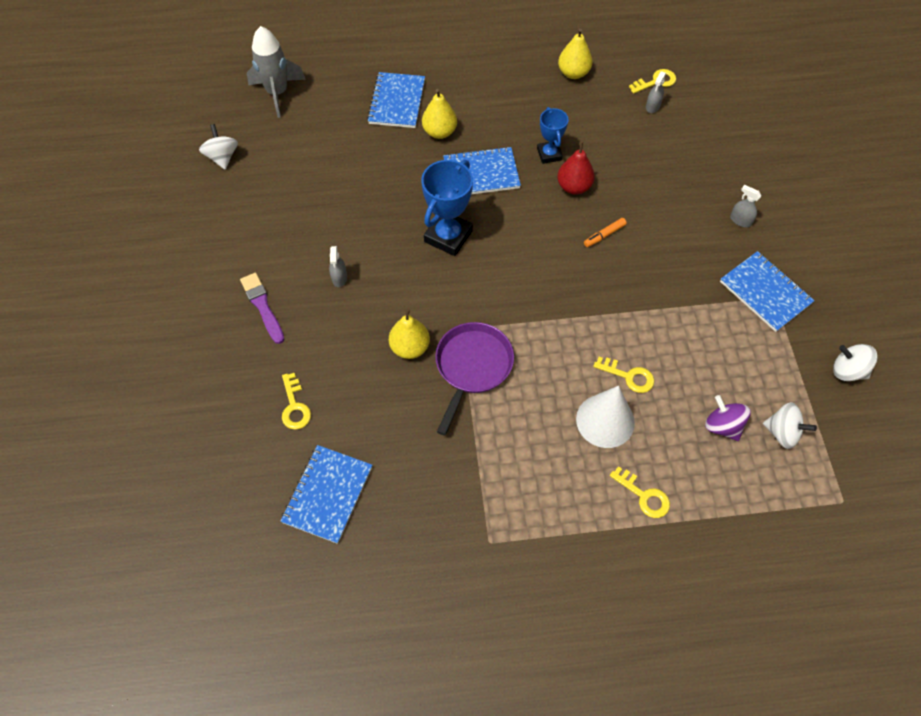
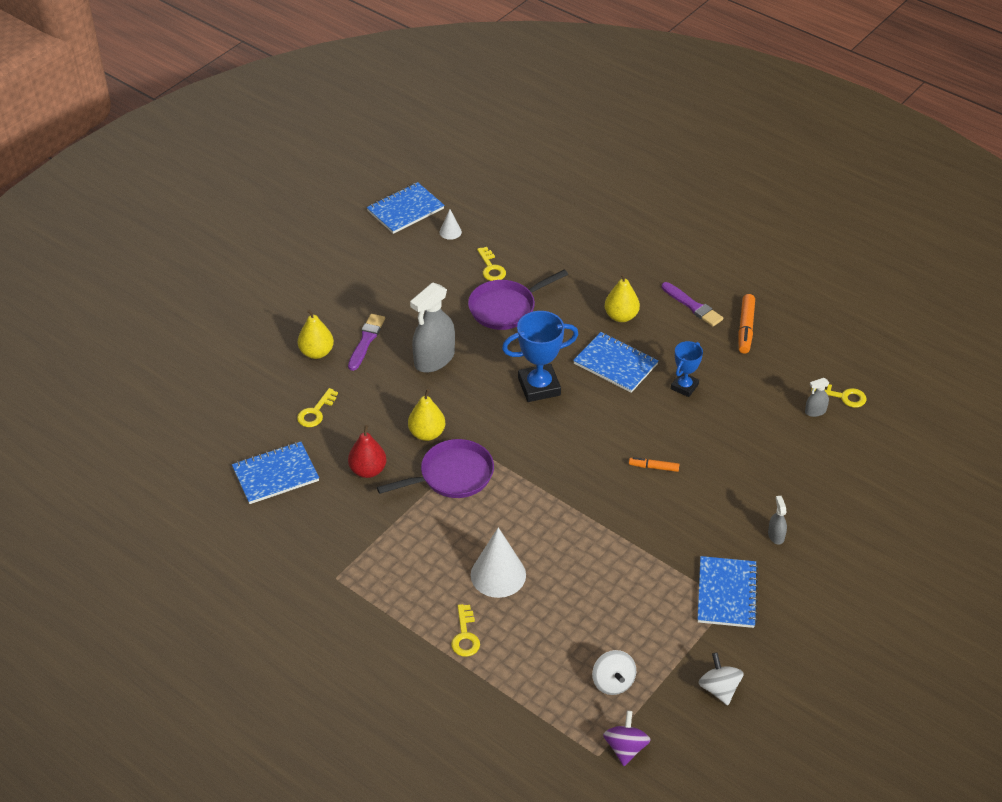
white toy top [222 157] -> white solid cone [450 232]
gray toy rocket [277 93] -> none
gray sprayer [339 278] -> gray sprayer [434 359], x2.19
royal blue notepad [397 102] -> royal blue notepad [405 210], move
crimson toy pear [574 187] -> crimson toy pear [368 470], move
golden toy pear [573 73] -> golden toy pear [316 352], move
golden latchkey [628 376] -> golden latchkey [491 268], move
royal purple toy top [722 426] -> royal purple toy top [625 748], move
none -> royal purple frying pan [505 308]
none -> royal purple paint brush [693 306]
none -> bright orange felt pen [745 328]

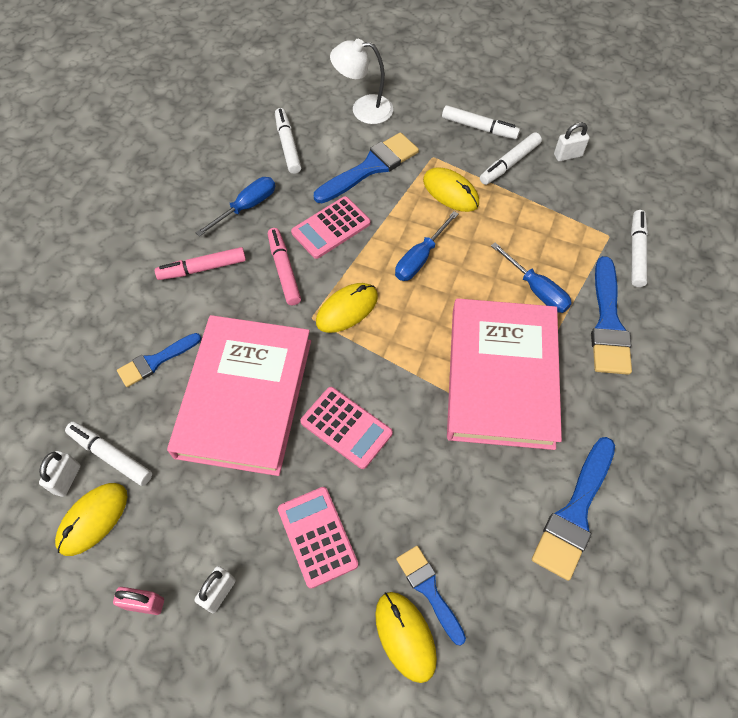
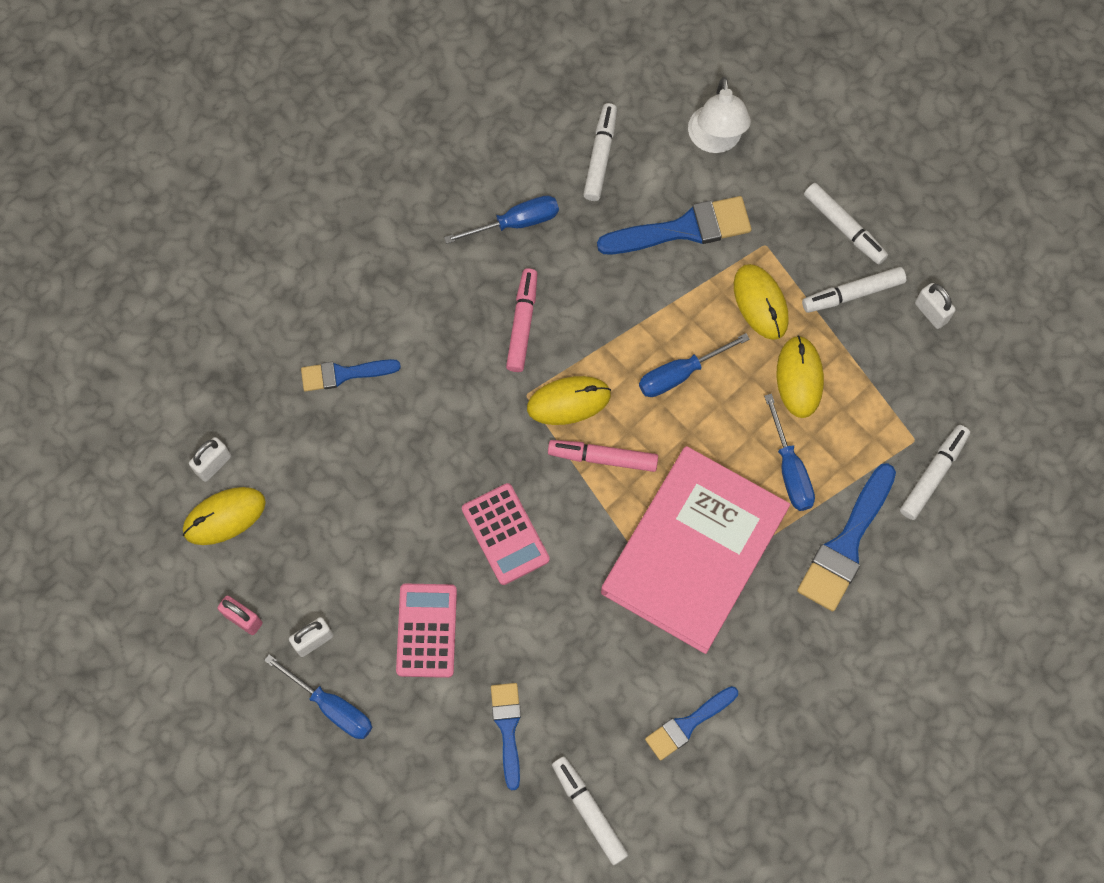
white felt pen [111 456] -> white felt pen [589 811], move
pink felt pen [203 268] -> pink felt pen [603 458], move
pink hardback [244 397] -> none
pink calculator [331 228] -> none
white lamp [363 109] -> white lamp [715 140], 120 degrees counterclockwise
golden PC mouse [405 636] -> golden PC mouse [799 378], move
royal blue paint brush [574 513] -> royal blue paint brush [687 724], x0.62
white lock [568 155] -> white lock [931 312], 45 degrees clockwise
none -> royal blue screwdriver [332 706]

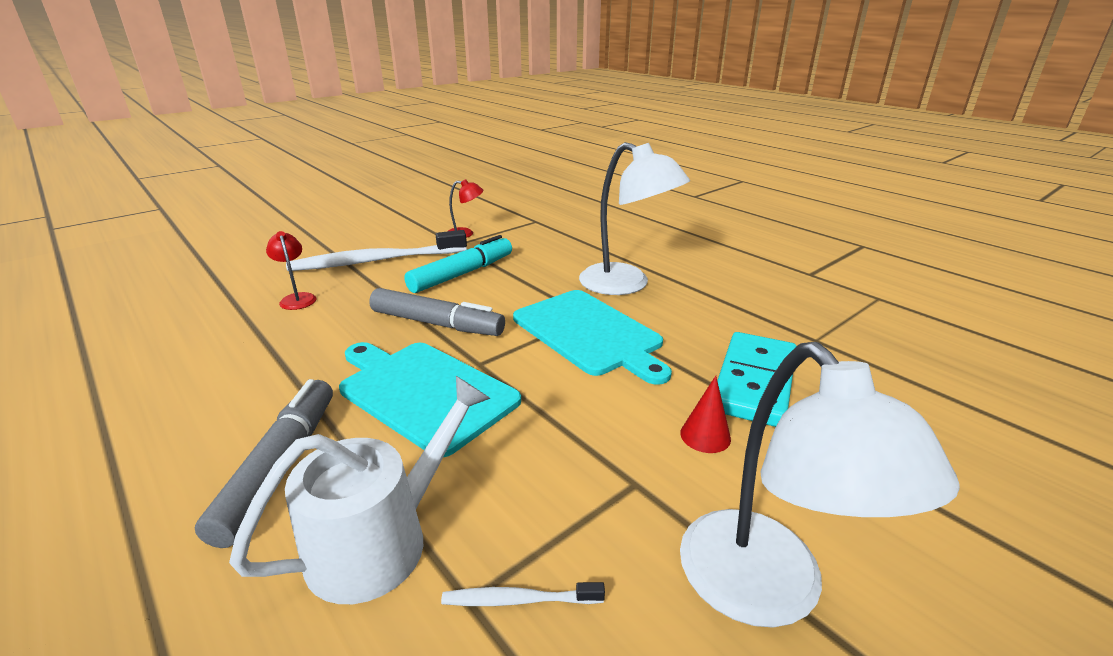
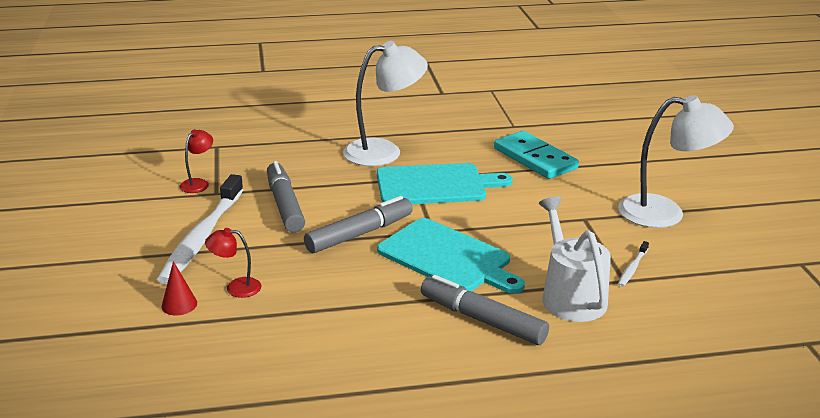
turquoise bread board [424 392] -> turquoise bread board [447 257], 120 degrees counterclockwise
turquoise felt pen [462 274] -> gray felt pen [284 205]
crimson solid cone [705 436] -> crimson solid cone [179 304], move

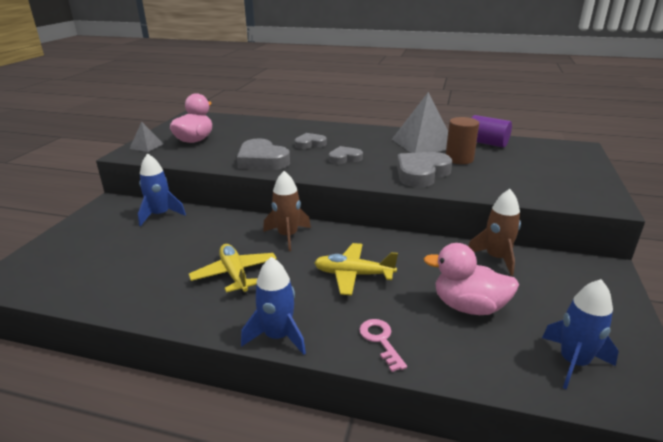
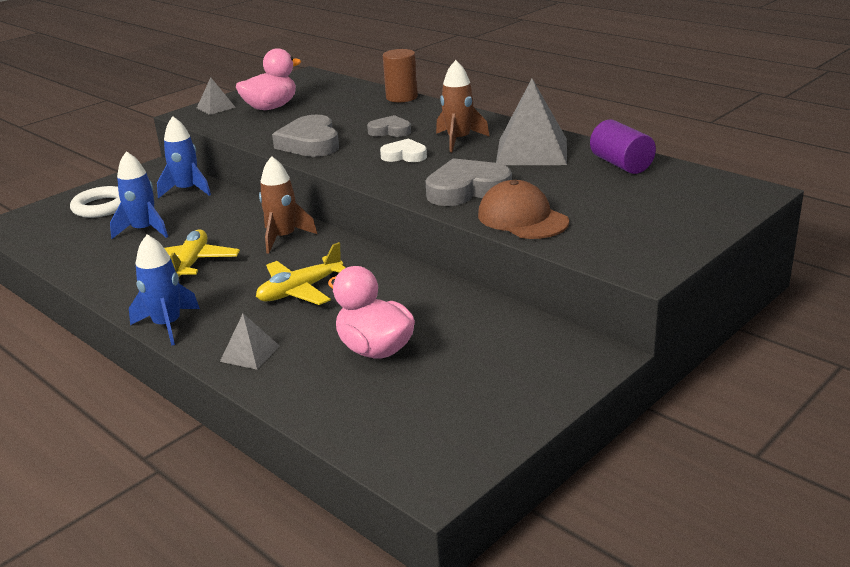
golden aeroplane [353 275] -> golden aeroplane [300 291], 75 degrees counterclockwise
gray heart shape [344 158] -> white heart shape [404 155]
pink latchkey [381 340] -> gray pyramid [250 353]
brown cylinder shape [459 159] -> brown cylinder shape [402 97], move
brown toy rocket [496 258] -> brown toy rocket [459 140], move
royal blue toy rocket [573 362] -> royal blue toy rocket [144 230], move
none -> white hoop [101 207]
none -> brown baseball cap [522 218]

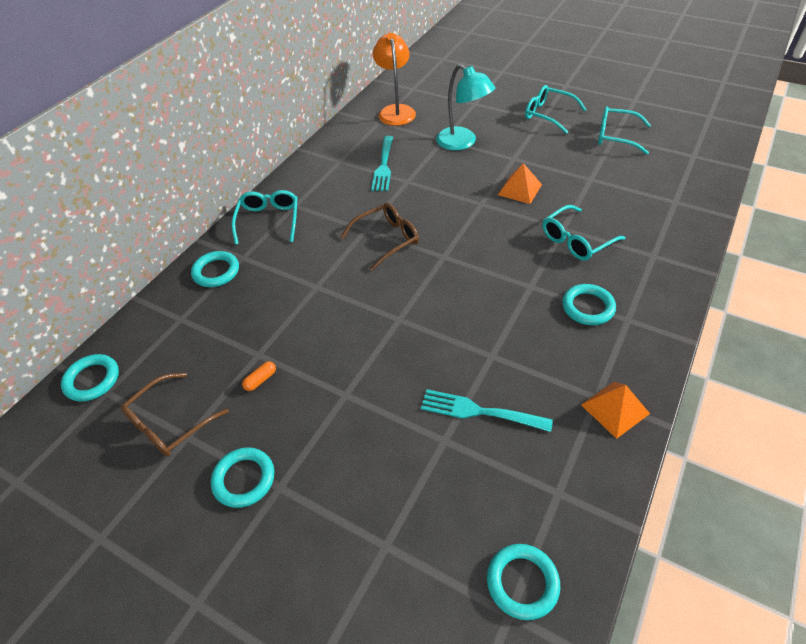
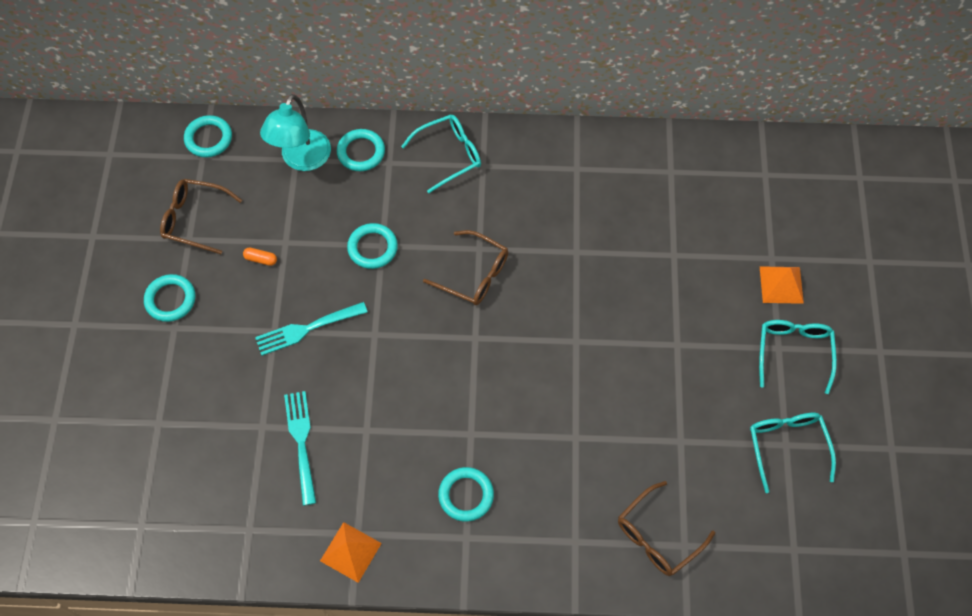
turquoise dinner fork [383 166] -> turquoise dinner fork [307 329], move
bright orange lamp [396 111] -> none
turquoise lamp [462 142] -> turquoise lamp [302 160], move
turquoise hoop [522 582] -> turquoise hoop [372 248], move
bright orange pyramid [519 189] -> bright orange pyramid [781 284], move
turquoise spectacles [576 240] -> none
none -> brown spectacles [657 536]

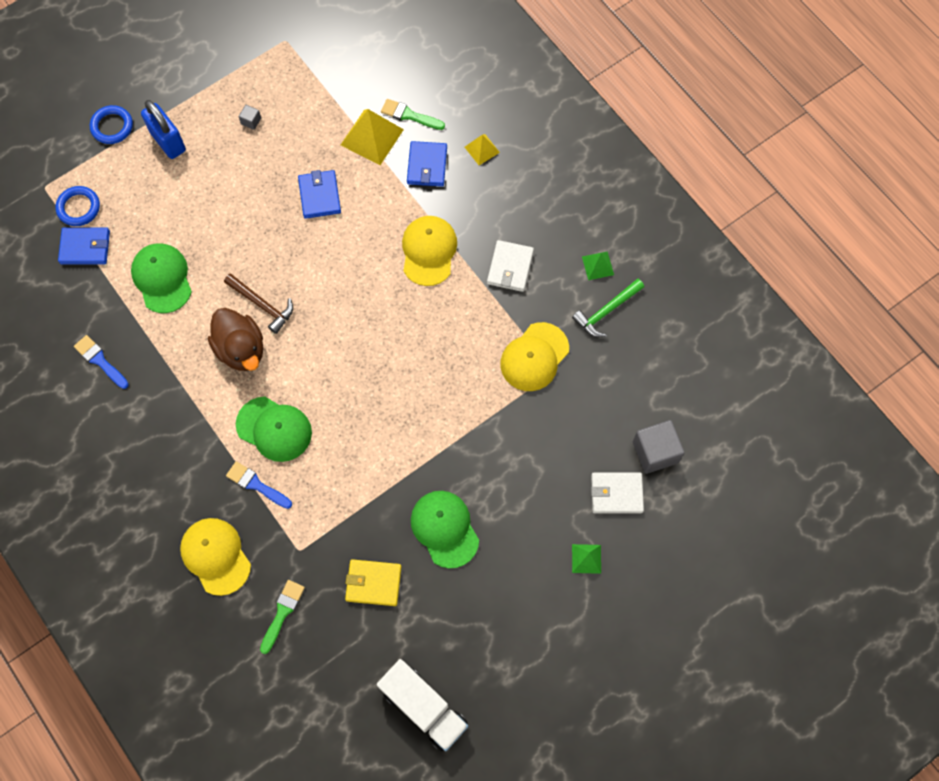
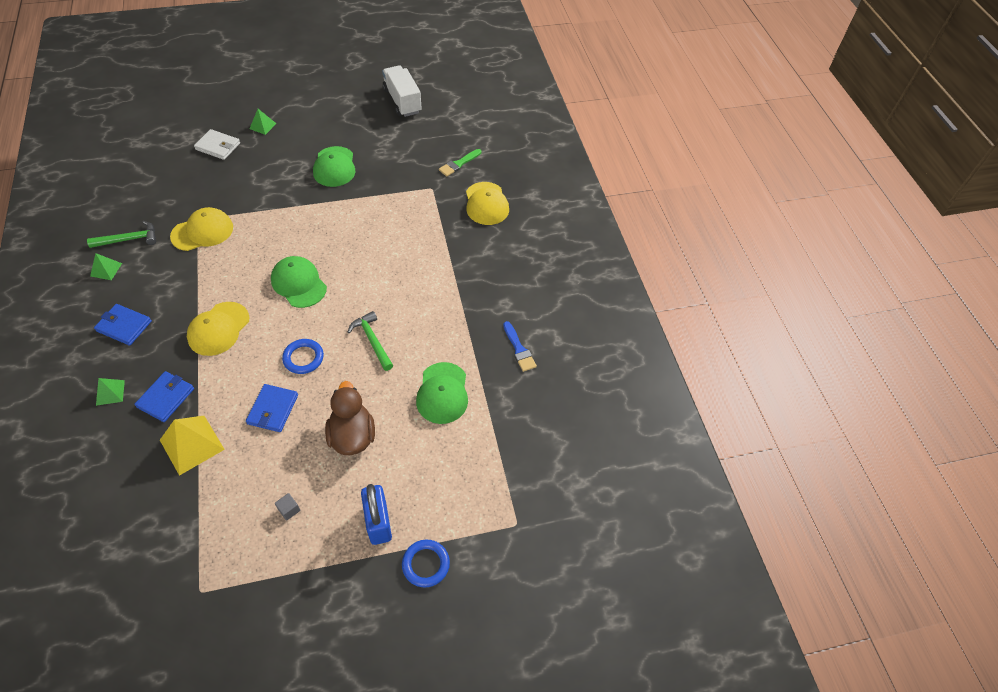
royal blue hoop [78 208] -> royal blue hoop [303 358], move
royal blue wallet [85 247] -> royal blue wallet [124 326], move
brown duck [241 349] -> brown duck [352 436], move
brown carpenter's hammer [262 305] -> leaf-green carpenter's hammer [372 340]
royal blue paint brush [256 485] -> none
leaf-green baseball cap [274 429] -> leaf-green baseball cap [299 283], move
golden wallet [373 583] -> none
leaf-green paint brush [409 115] -> none
golden pyramid [482 149] -> leaf-green pyramid [110 392]
white wallet [510 267] -> none
gray solid cube [655 452] -> none

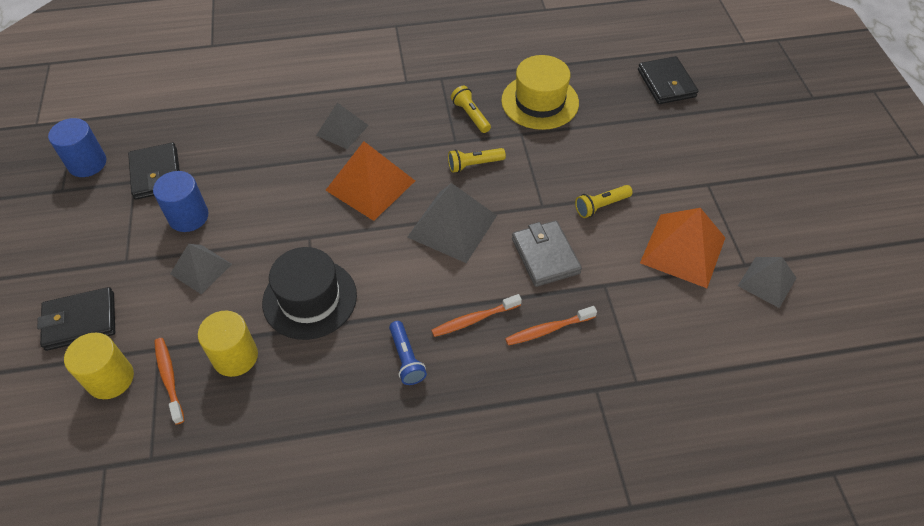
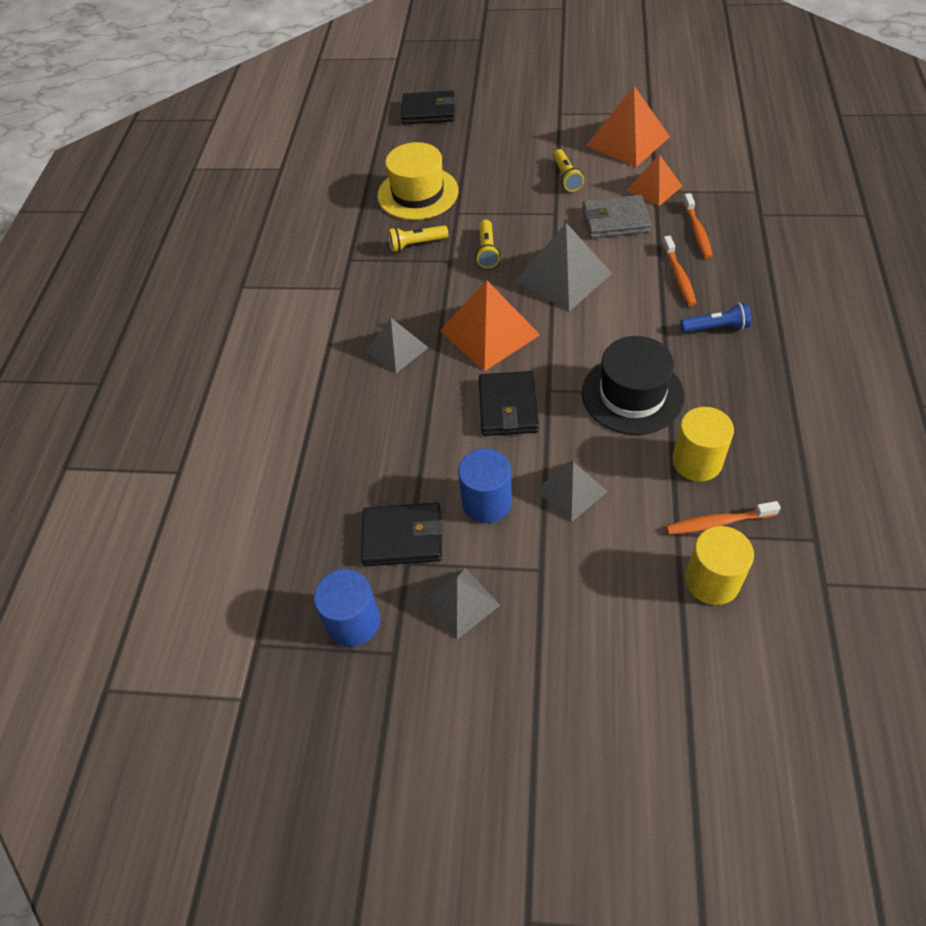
ebony wallet [80 321] -> ebony wallet [508 407], move
gray pyramid [767 282] -> gray pyramid [461 602], move
none -> bright orange pyramid [654 188]

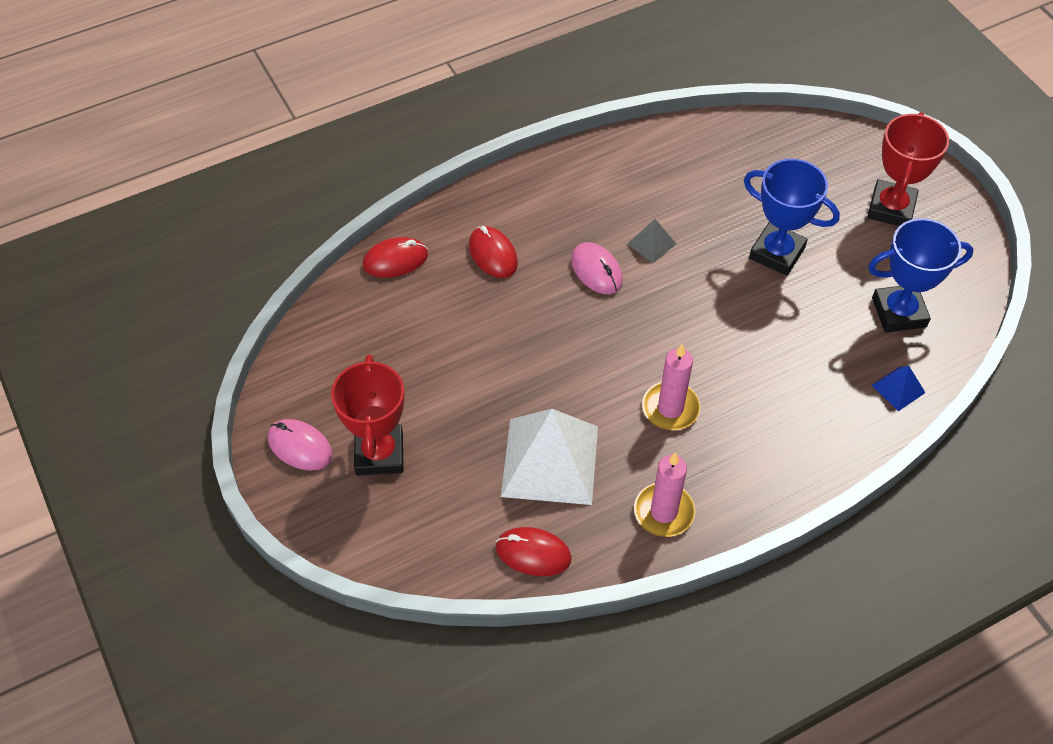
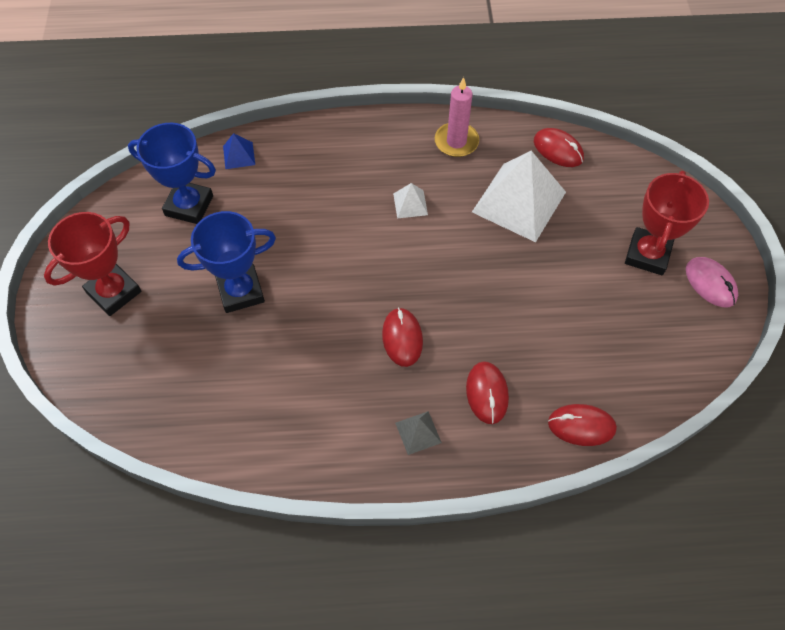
pink PC mouse [596 271] -> crimson PC mouse [402 338]
gray pyramid [651 243] -> gray pyramid [418 432], move
pink candle [670 408] -> white pyramid [410 204]
royal blue prize cup [777 253] -> royal blue prize cup [241 291], 75 degrees counterclockwise

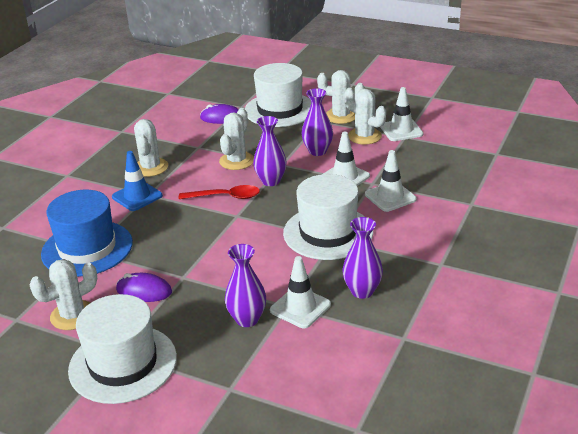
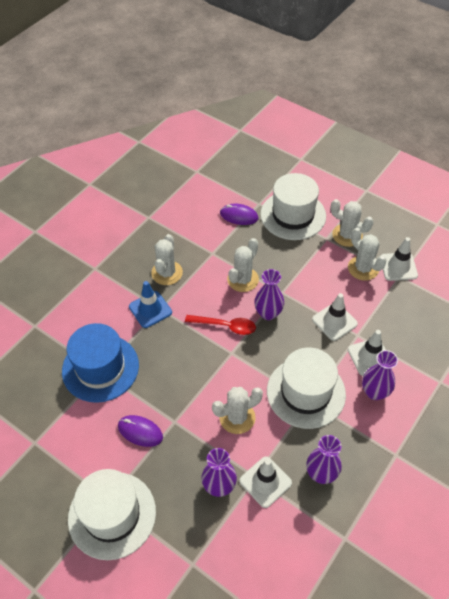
white saguaro cactus [73 315] -> white saguaro cactus [237 417], move
royal purple flower vase [317 151] -> royal purple flower vase [374 392], move

